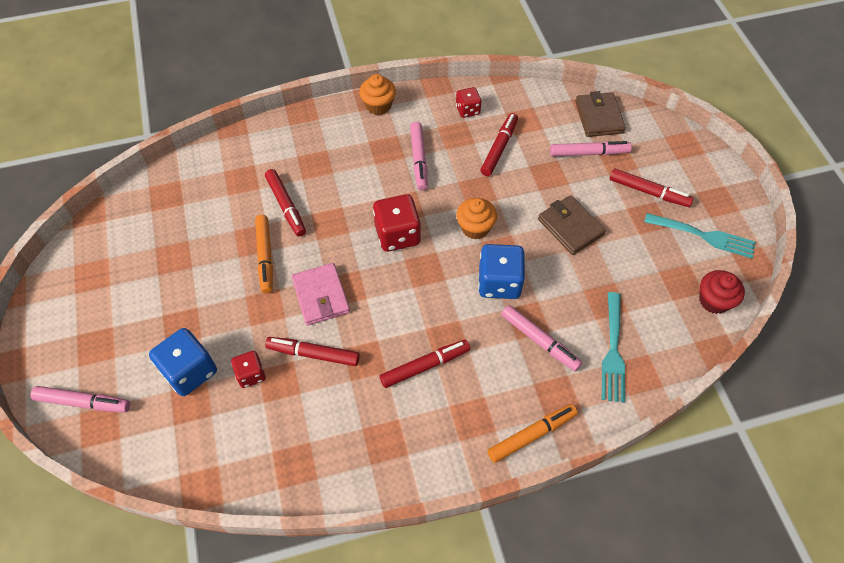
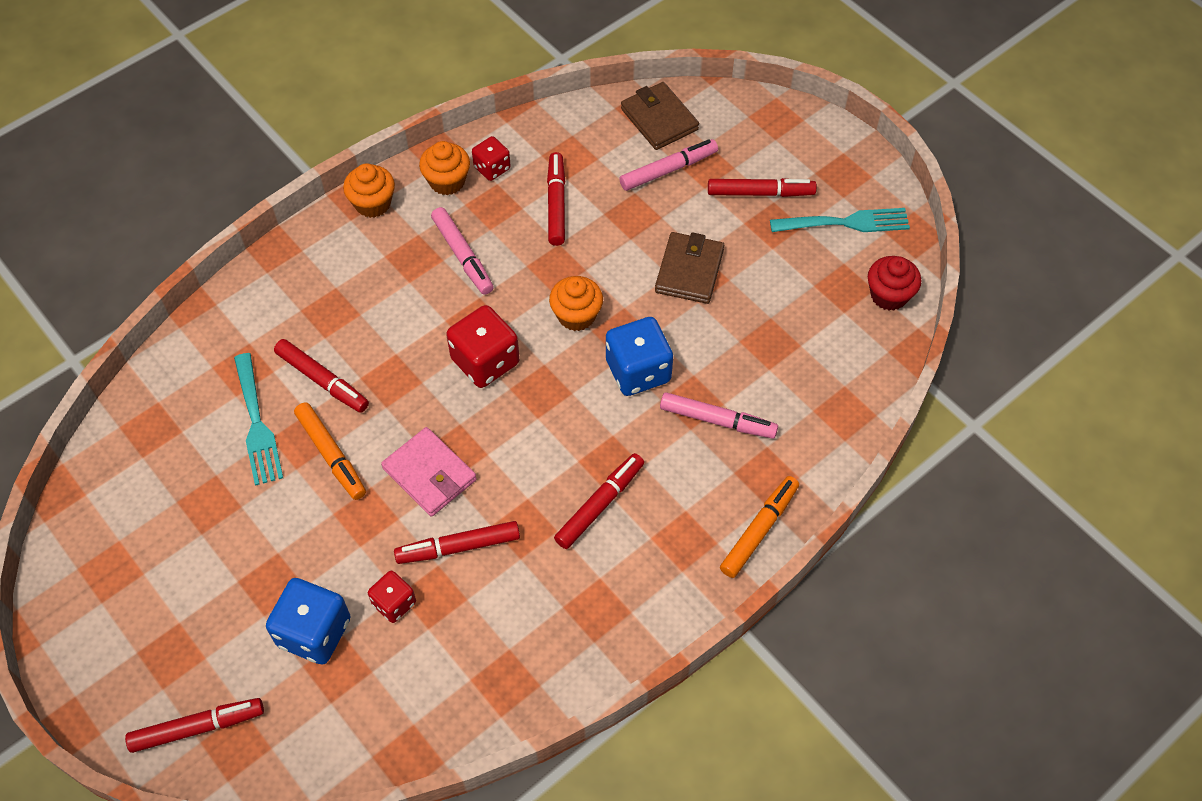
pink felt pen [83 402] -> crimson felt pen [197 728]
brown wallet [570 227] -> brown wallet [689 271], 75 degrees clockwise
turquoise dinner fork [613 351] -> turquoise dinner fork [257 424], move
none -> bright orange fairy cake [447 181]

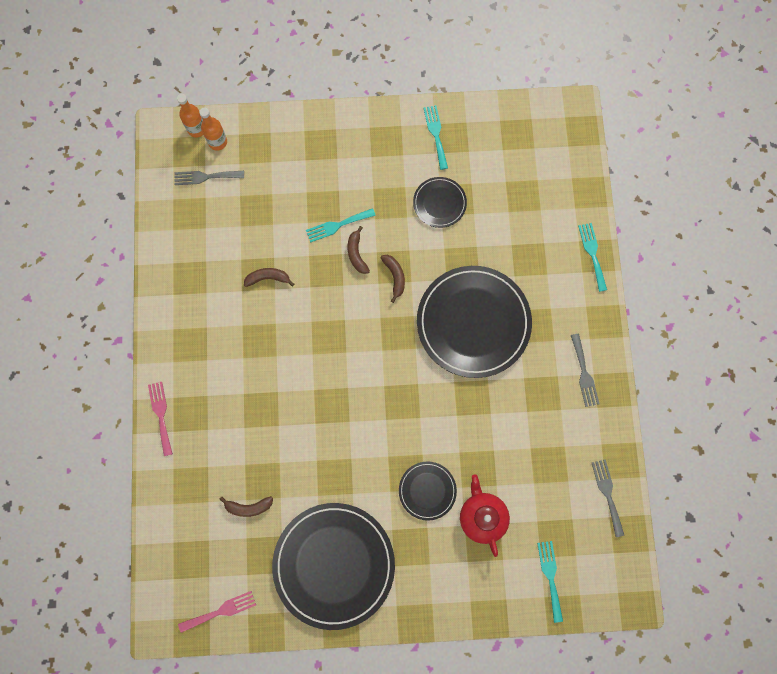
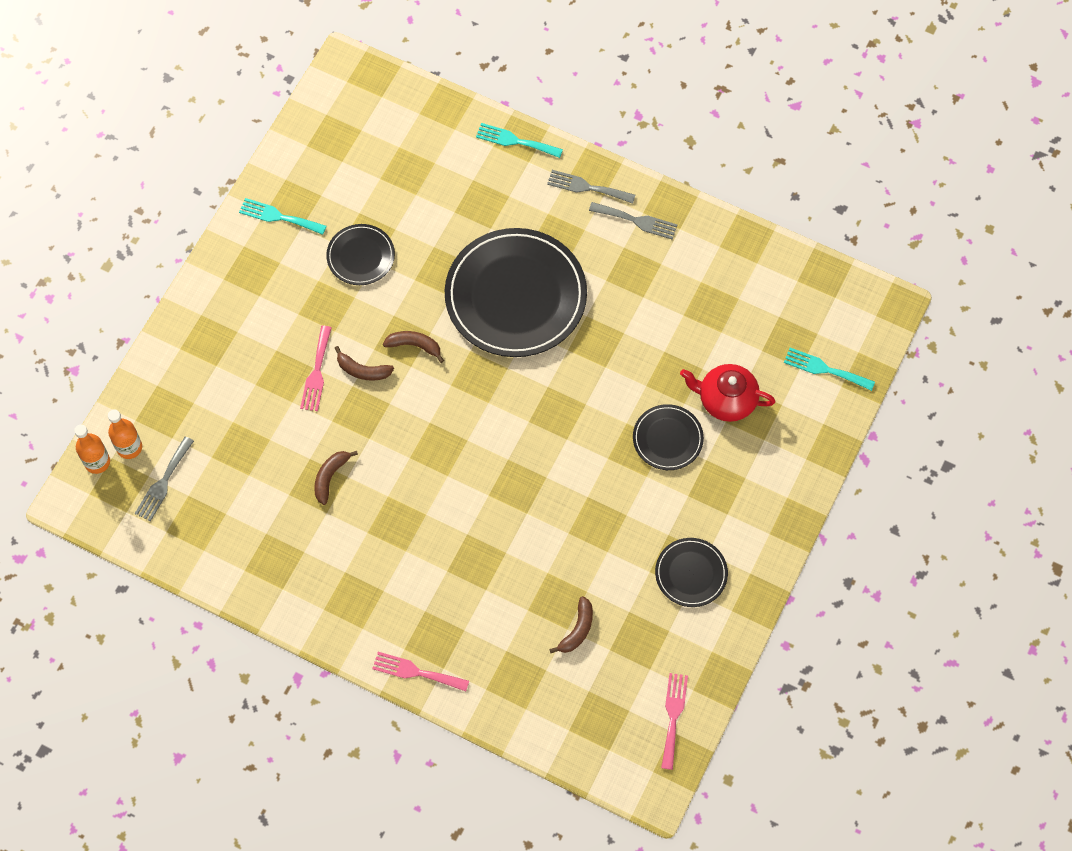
ebony dinner plate [334 565] -> ebony dinner plate [691 573], x0.48
turquoise dinner fork [337 225] -> pink dinner fork [316 373]
gray dinner fork [607 494] -> gray dinner fork [587 187], move

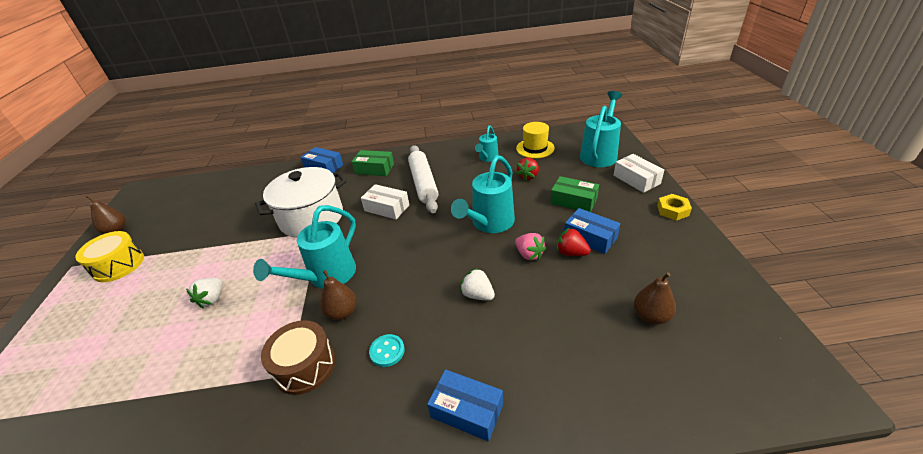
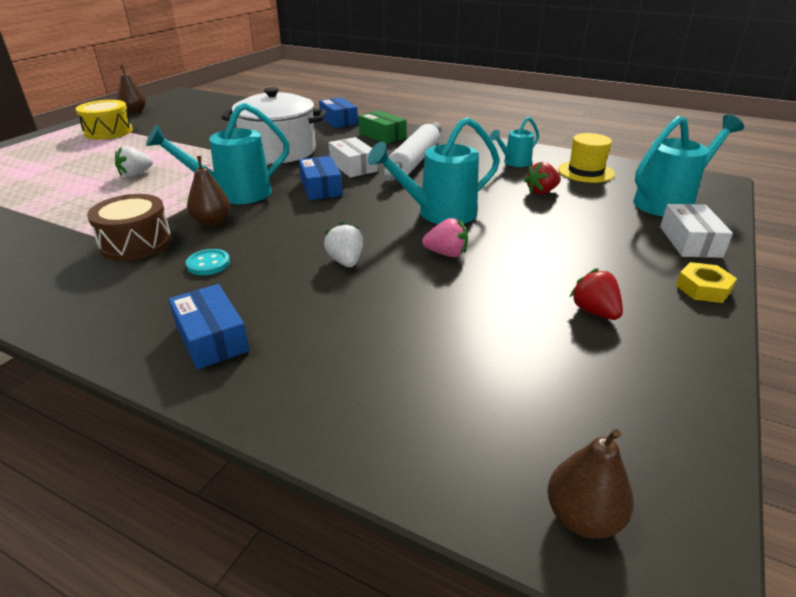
pink strawberry [529 254] -> pink strawberry [446 254], 75 degrees counterclockwise
leaf-green box [573 201] -> none
crimson strawberry [571 253] -> crimson strawberry [594 312], move
royal blue box [590 237] -> royal blue box [321 188], move
brown toy pear [651 316] -> brown toy pear [582 517], move

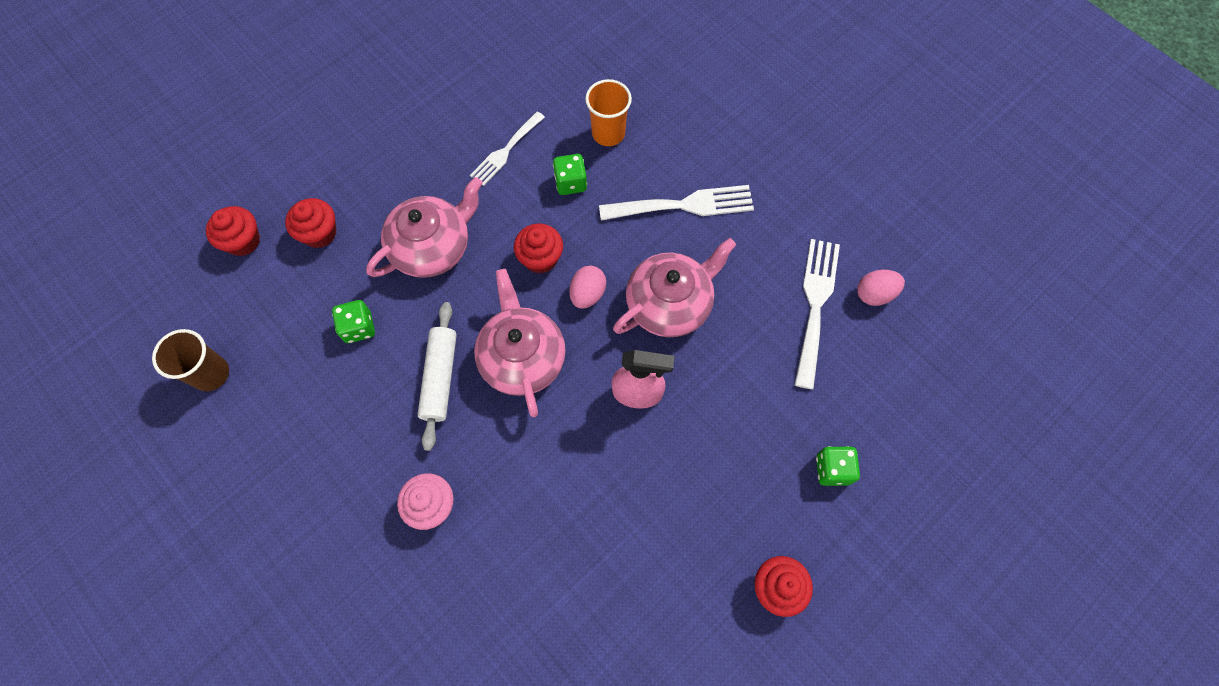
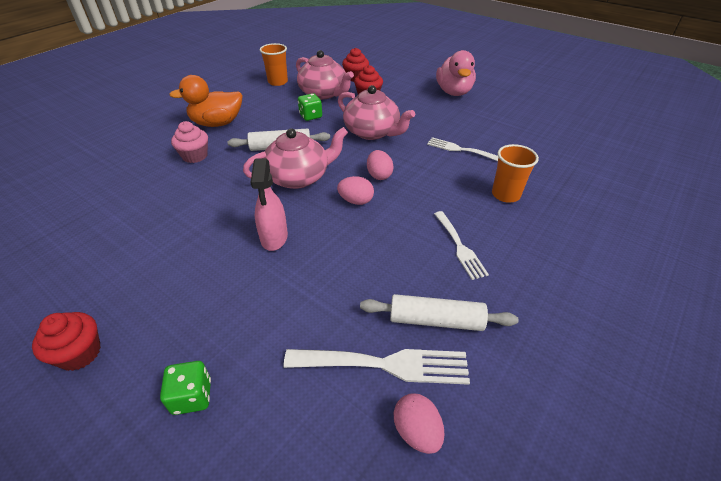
brown cup [211 374] -> bright orange cup [277 82]
crimson fairy cake [540 258] -> pink egg [379 175]
leaf-green game die [570 183] -> none
white dinner fork [683 205] -> white dinner fork [460 247], x0.66
pink teapot [670 303] -> pink teapot [323 93], move
none -> bright orange duck [217 123]
none -> white pastry roller [435 320]
none -> pink duck [454 92]

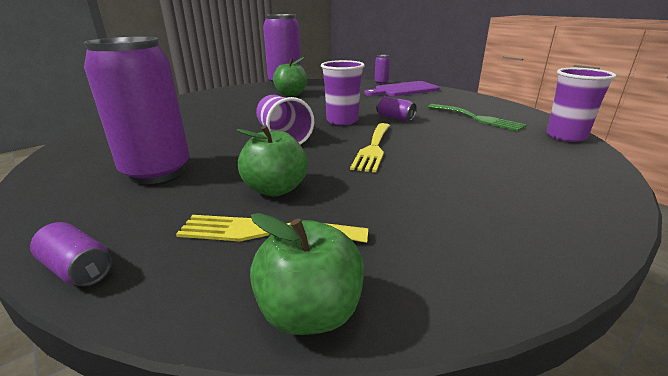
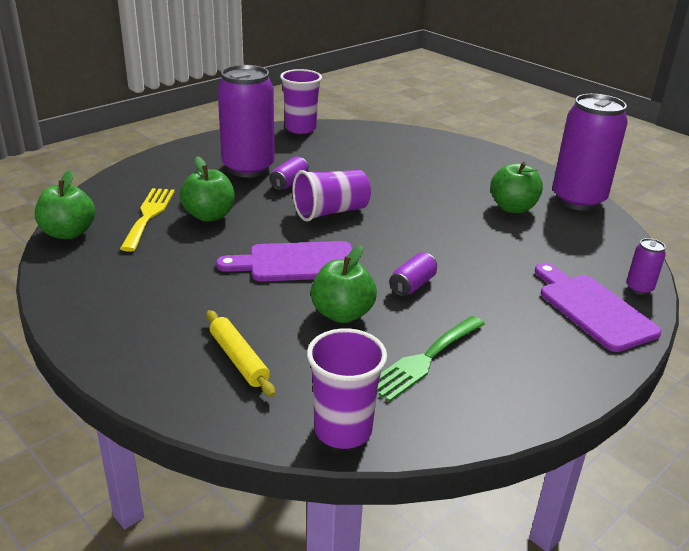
royal purple soda can [77 269] -> royal purple soda can [289 183], move
royal purple cup [342 121] -> royal purple cup [300 128], move
golden dinner fork [373 148] -> royal purple bread board [296 262]
none -> golden pastry roller [239 359]
none -> leaf-green apple fruit [342 314]

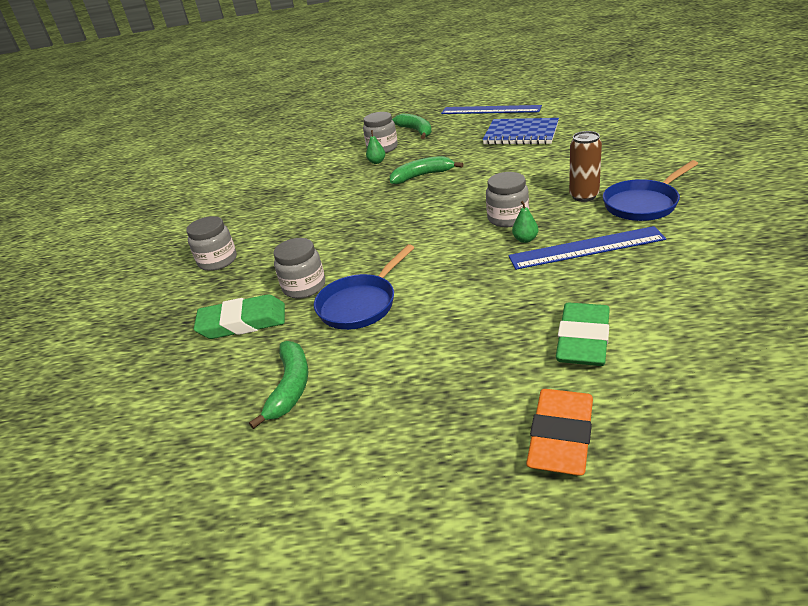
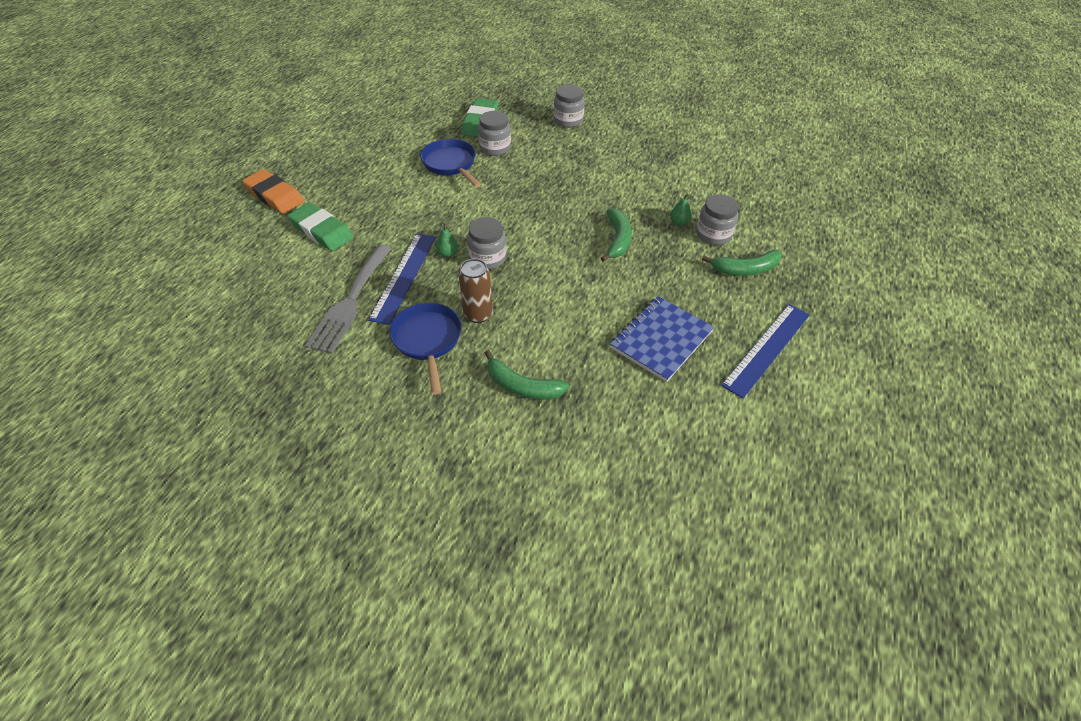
leaf-green toy banana [290 387] -> leaf-green toy banana [522 386], move
none -> gray dinner fork [350 302]

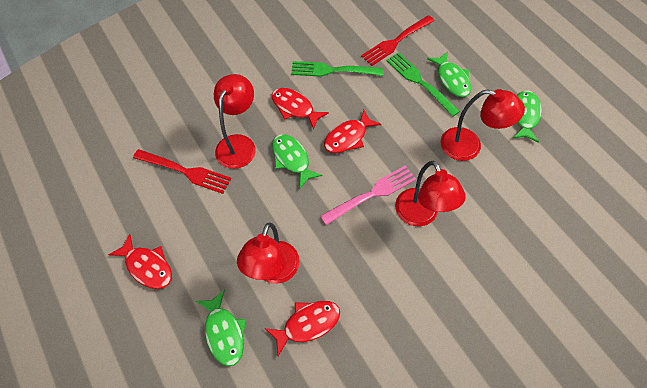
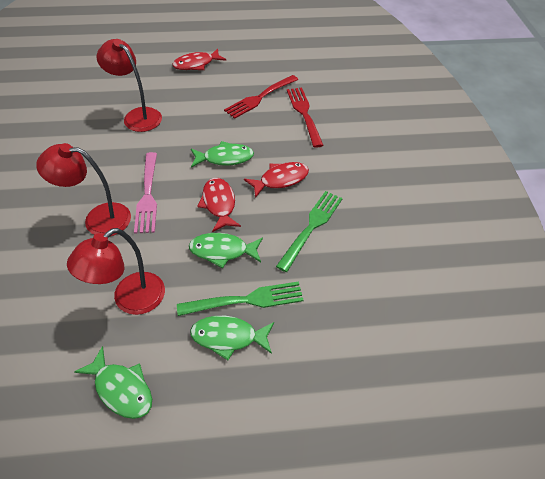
leaf-green fish figure [224 332] -> leaf-green fish figure [222 251], move
crimson lamp [239 144] -> none
crimson fish figure [307 324] -> none
crimson dinner fork [396 41] -> crimson dinner fork [304 114], move

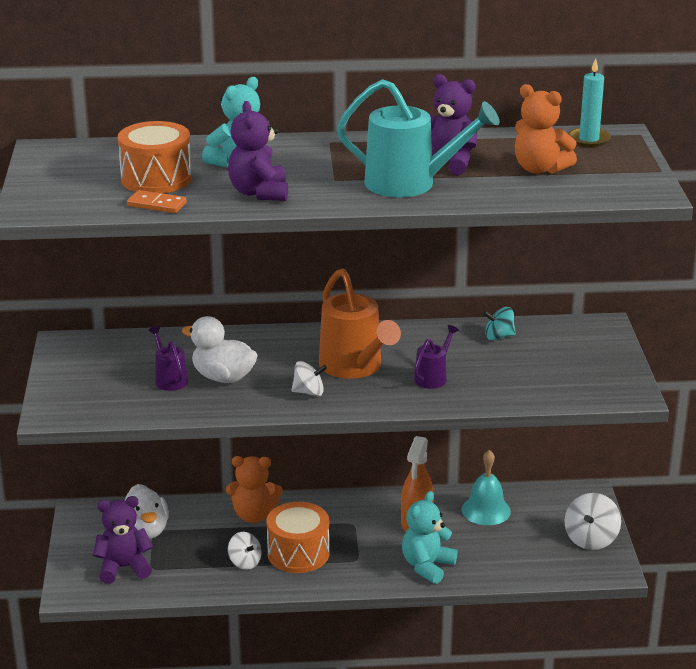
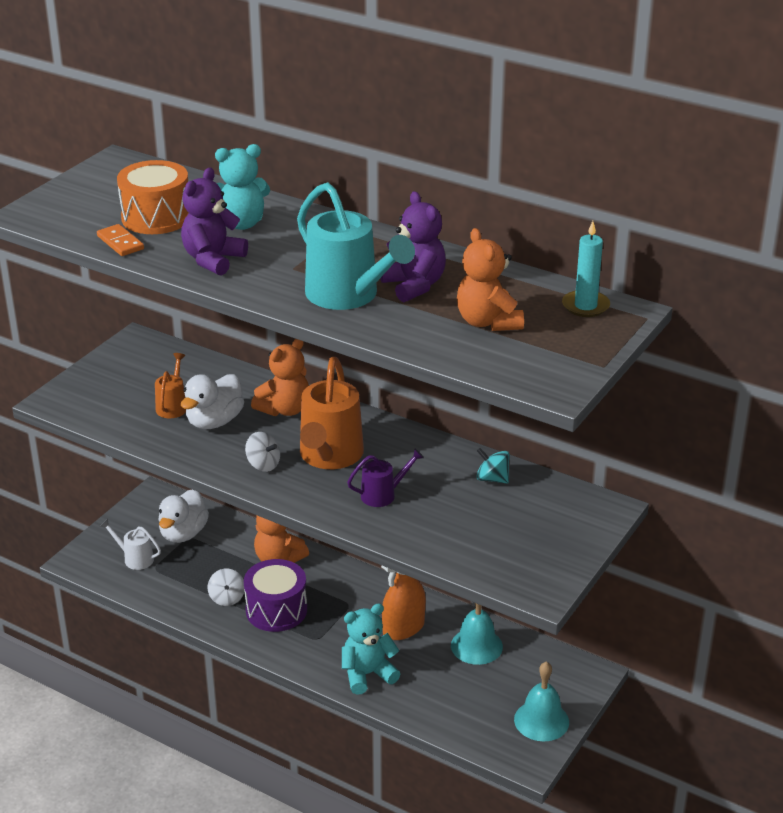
royal purple teddy bear [124 568] -> white sprinkling can [134 558]
royal purple sprinkling can [169 379] -> bright orange sprinkling can [172 406]
white duck [223 377] -> white duck [214 421], 120 degrees counterclockwise
bright orange toy drum [298 553] -> royal purple toy drum [276 610]
white toy top [591 539] -> turquoise school bell [541 720]
none -> bright orange teddy bear [284 409]

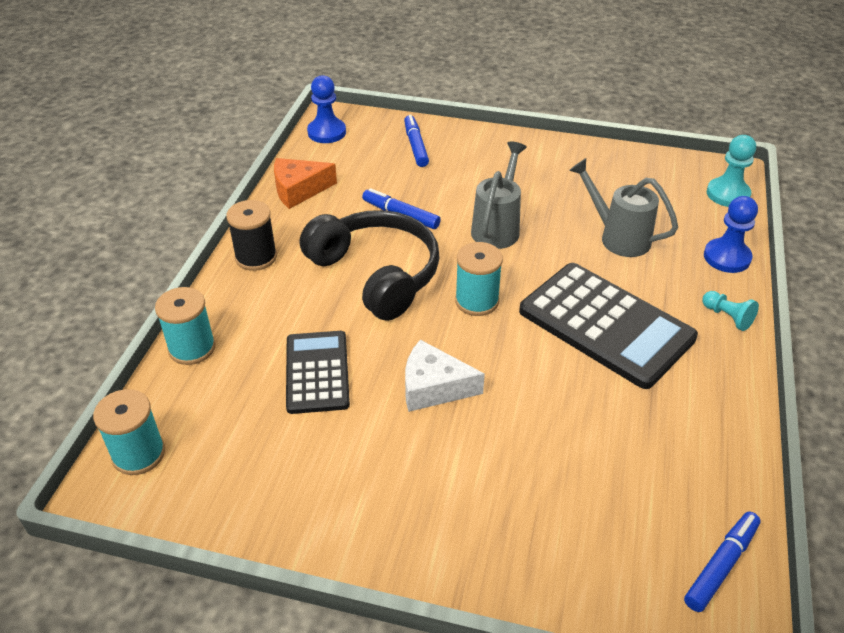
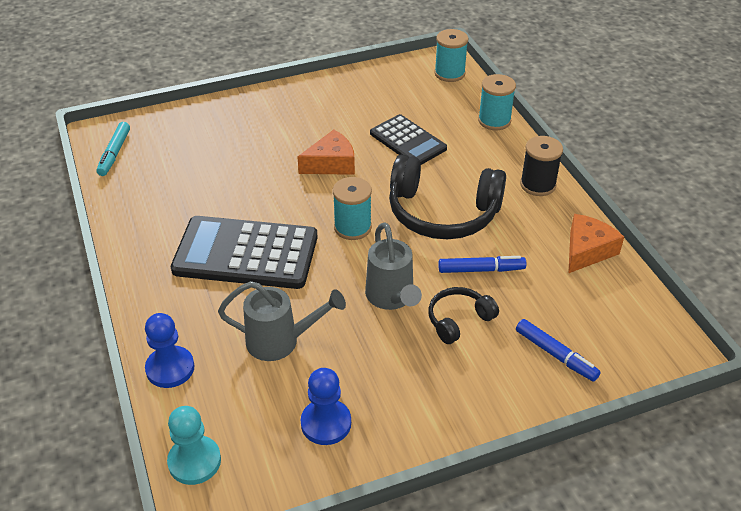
royal blue chess pawn [326 132] -> royal blue chess pawn [326 423], move
white piece of cheese [433 387] -> bright orange piece of cheese [331 164]
royal blue felt pen [721 565] -> turquoise felt pen [114 153]
turquoise chess pawn [727 317] -> none
none -> ebony headphones [458 320]

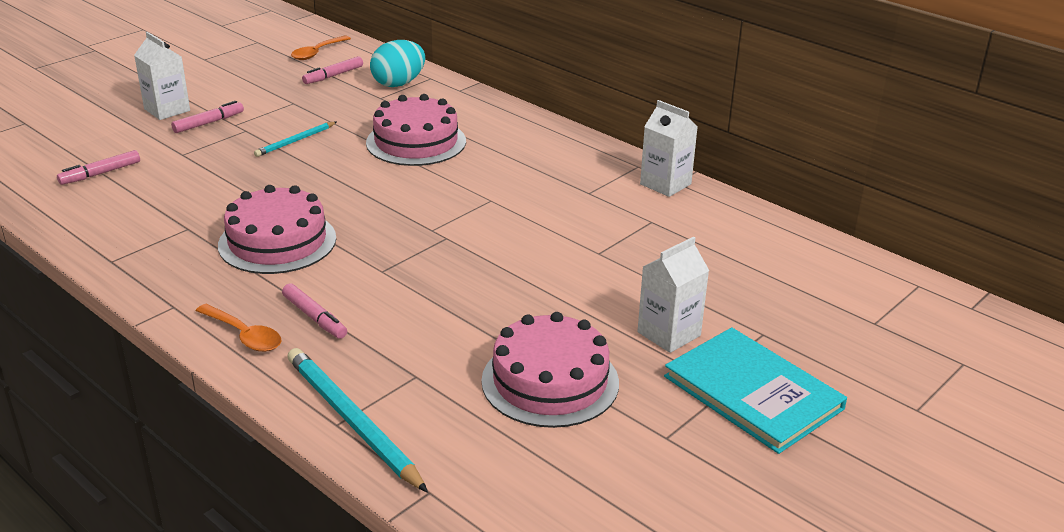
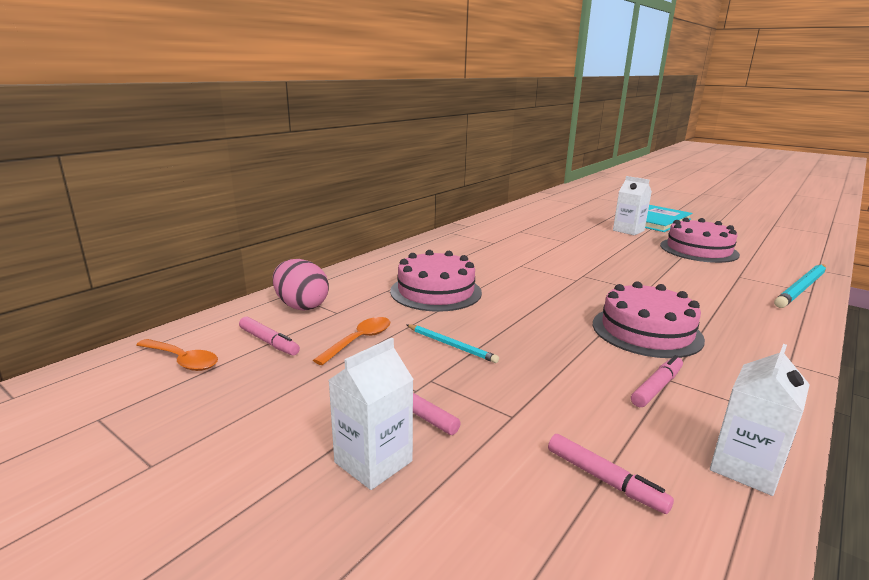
bright orange tablespoon [244 335] -> bright orange tablespoon [359 340], move
pink felt pen [314 317] -> pink felt pen [656 387], move
turquoise egg [398 83] -> pink egg [301 306]
white carton [665 184] -> white carton [745 467], move

